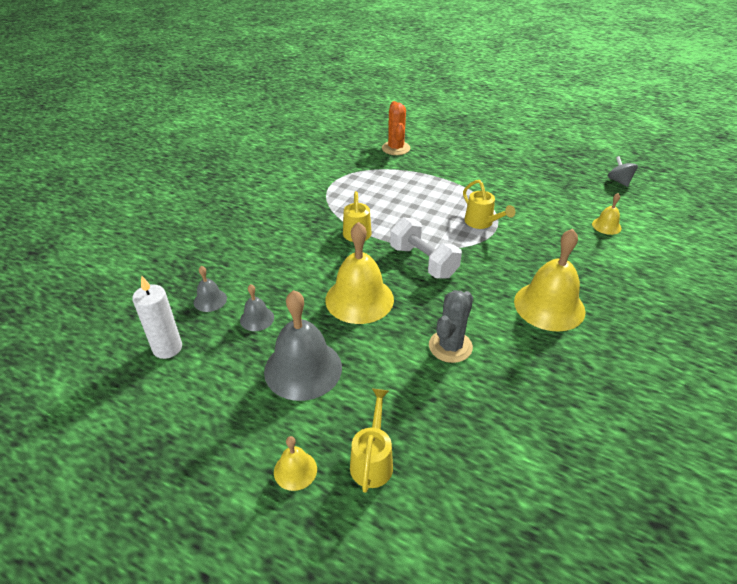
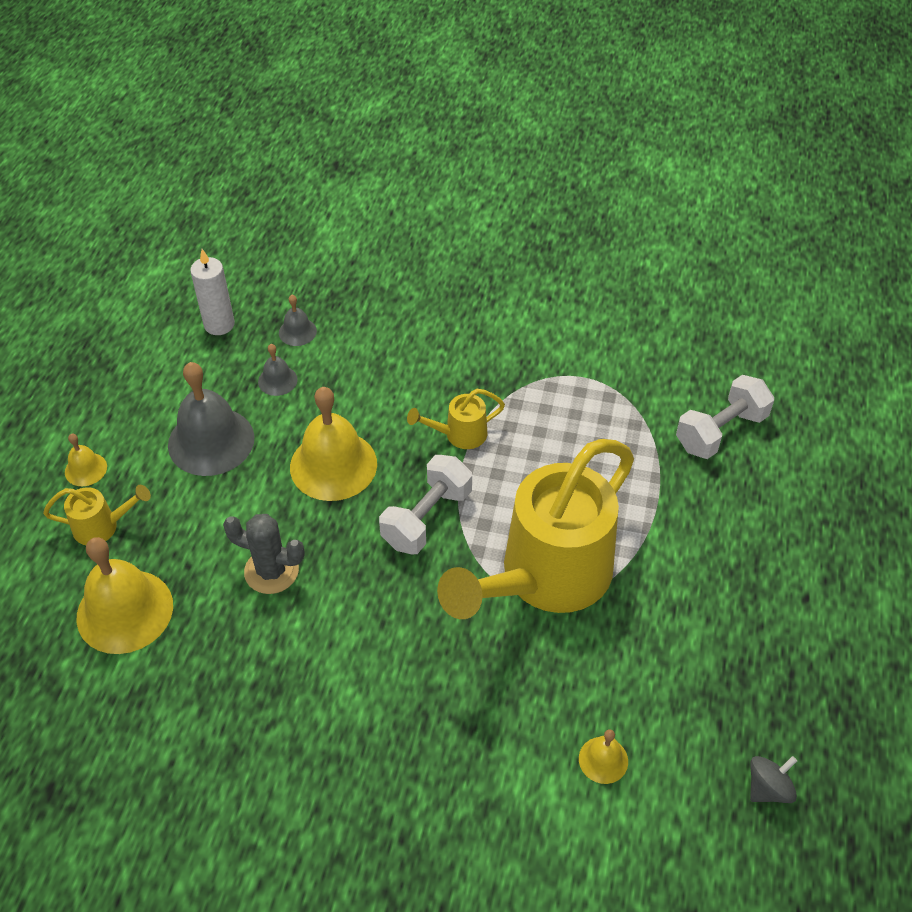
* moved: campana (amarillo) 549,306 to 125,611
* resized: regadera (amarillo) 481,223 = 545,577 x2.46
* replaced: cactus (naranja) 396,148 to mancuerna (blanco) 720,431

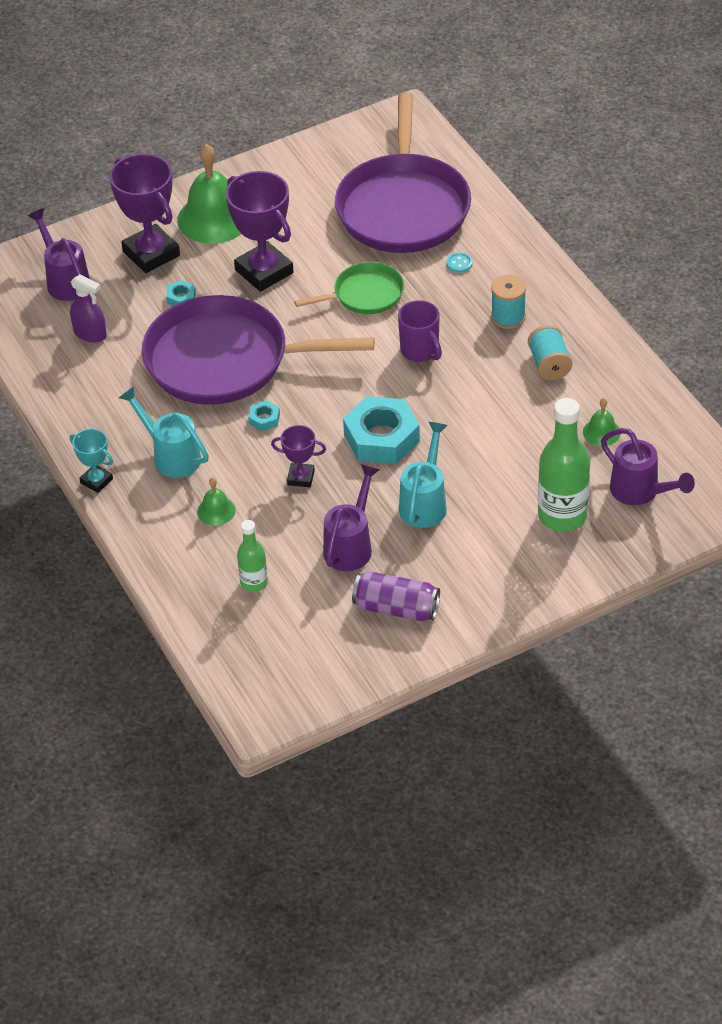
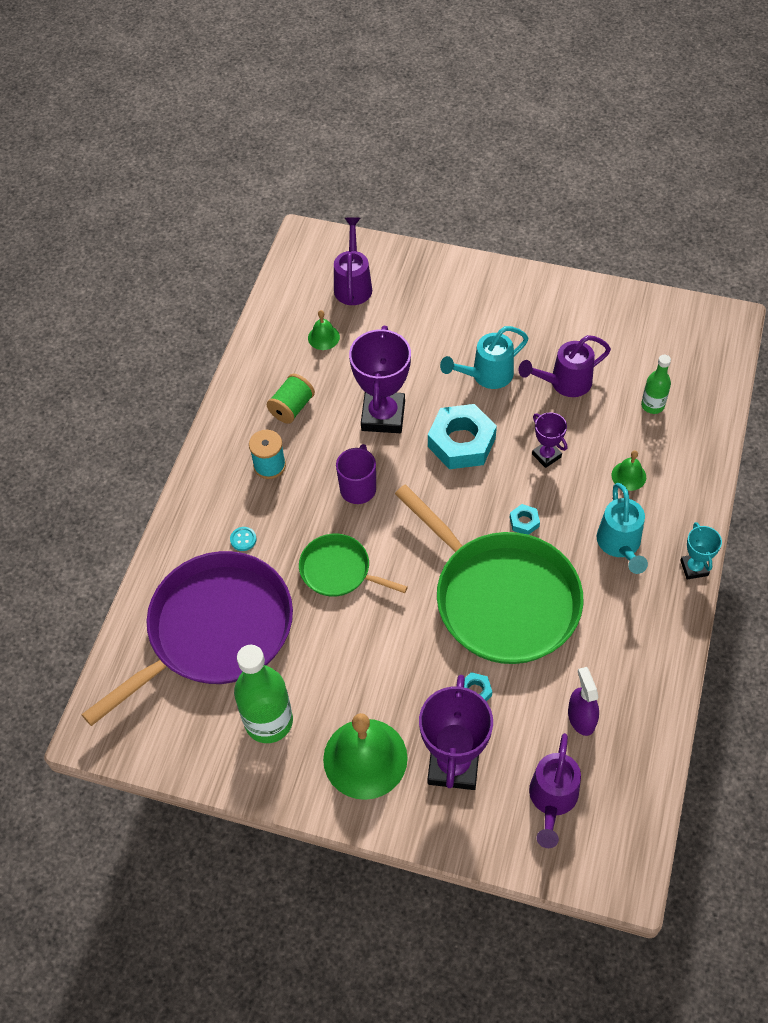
* moved: botella (verde) 562,515 to 269,721
* recoloured: carrete (turquesa) 549,364 to carrete (verde) 292,408
* moved: trofeo (morado) 264,271 to 383,416
* recoloured: sartén (morado) 225,360 to sartén (verde) 501,598
* removed: lata (morado) 396,608

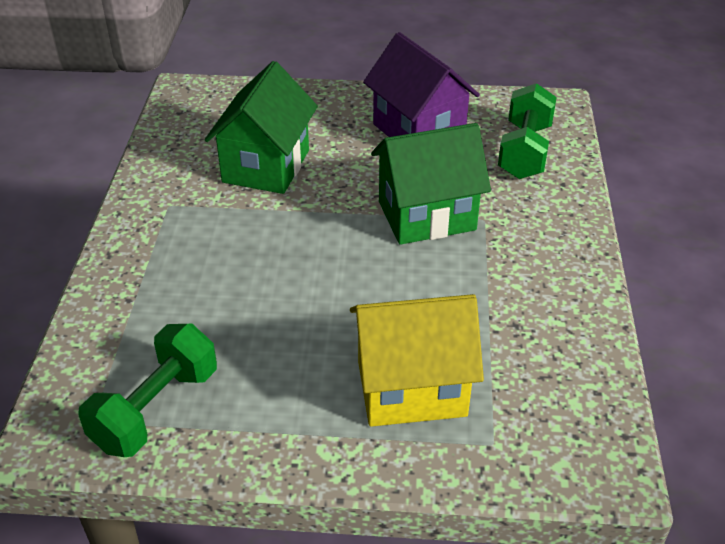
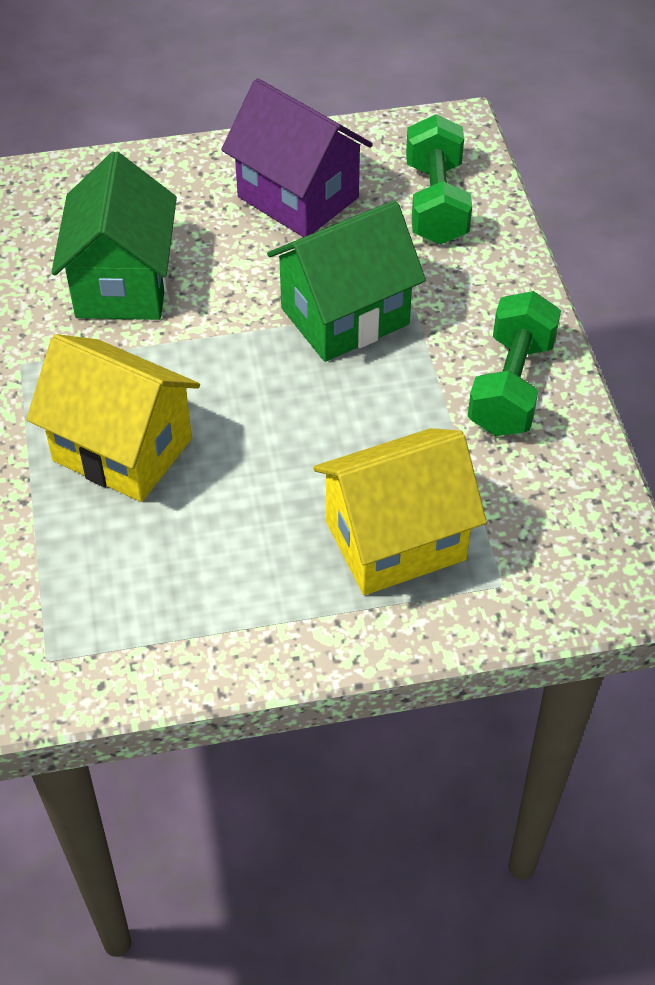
* added: casa (amarillo) 122,450
* moved: mancuerna (verde) 156,409 to 511,386

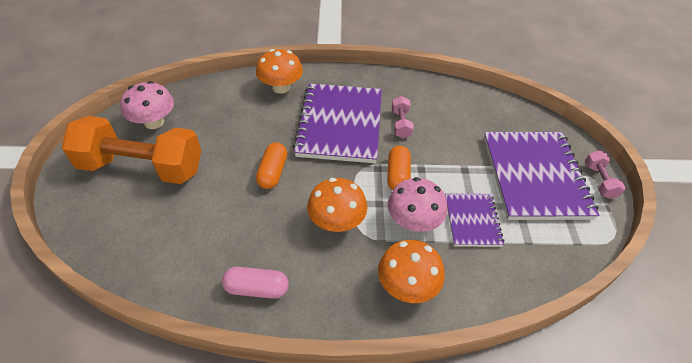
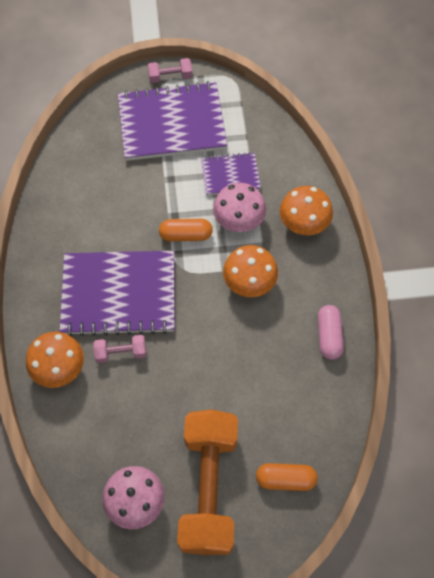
* moved: mancuerna (rosa) 401,124 to 121,352
* moved: cápsula (naranja) 272,172 to 285,479

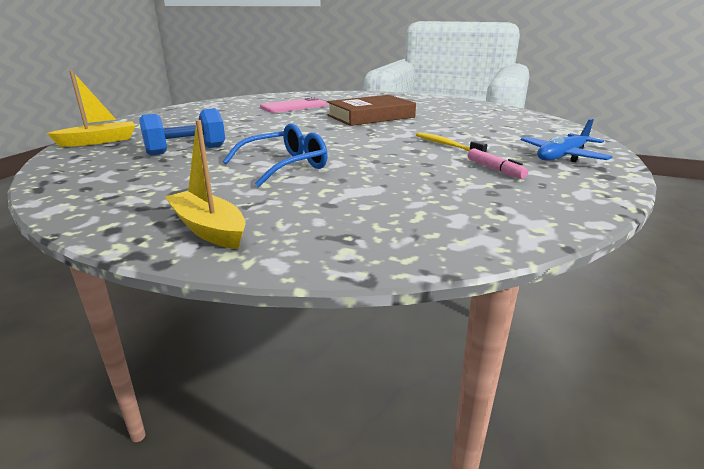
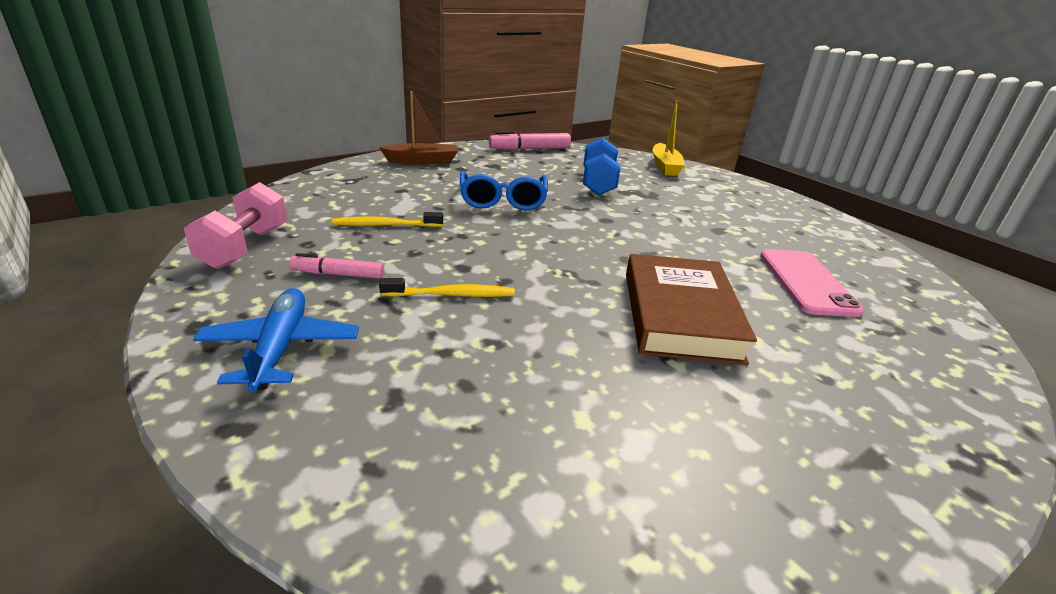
* added: mancuerna (rosa) 245,247
* added: cepillo de dientes (amarillo) 385,225
* recoloured: barco (amarillo) 208,229 to barco (marrón) 422,161
* added: rotulador (rosa) 530,149

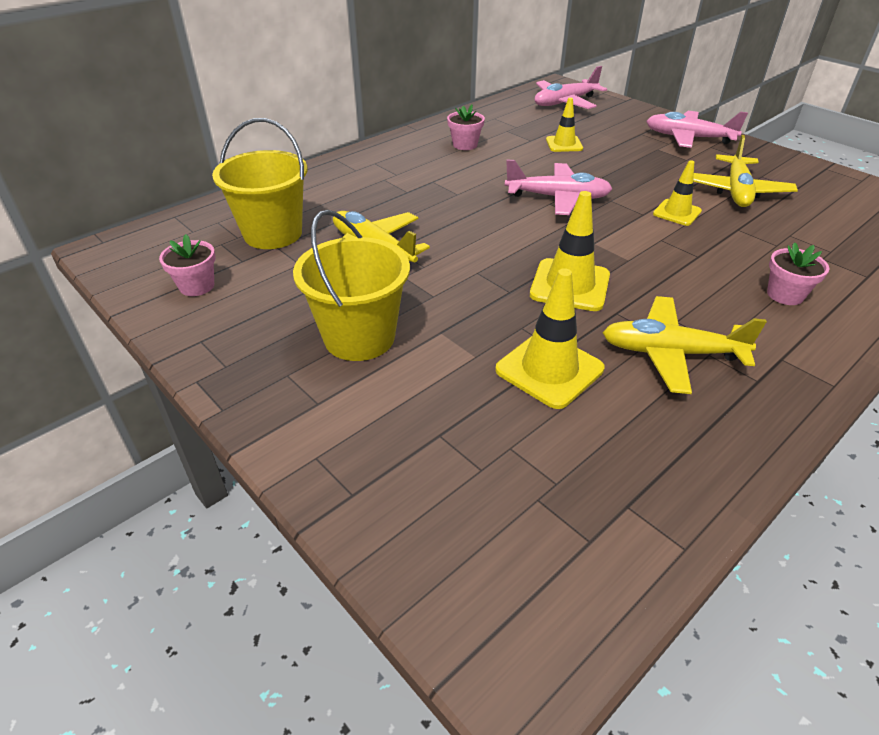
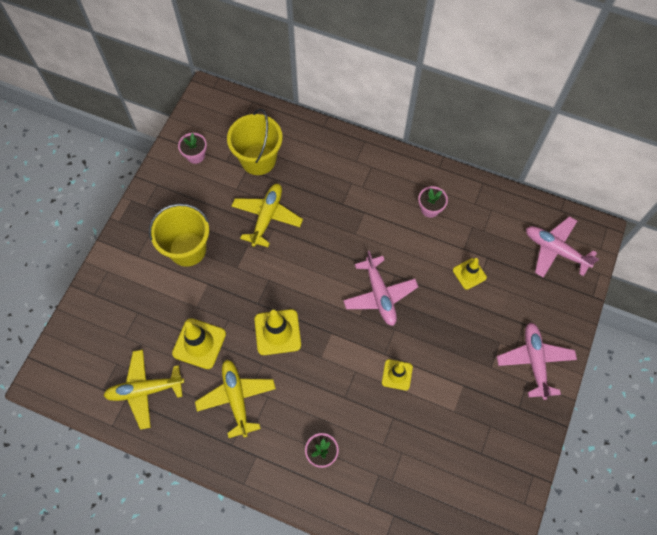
* moved: avión (amarillo) 736,191 to 145,390

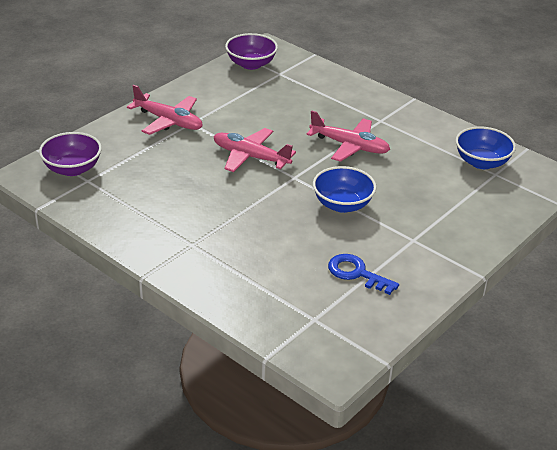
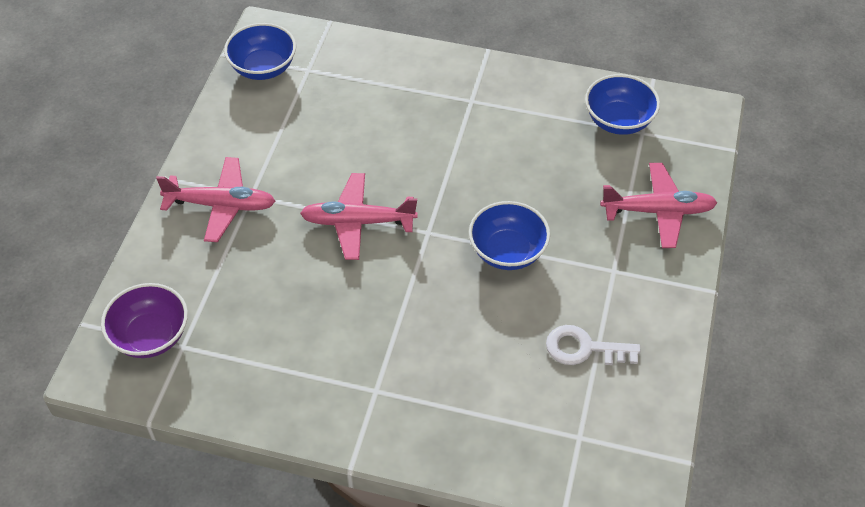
* recoloured: cuenco (morado) 251,64 to cuenco (azul) 263,68
* recoloured: llave (azul) 356,273 to llave (blanco) 584,348
* moved: avión (rosa) 350,146 to 658,211

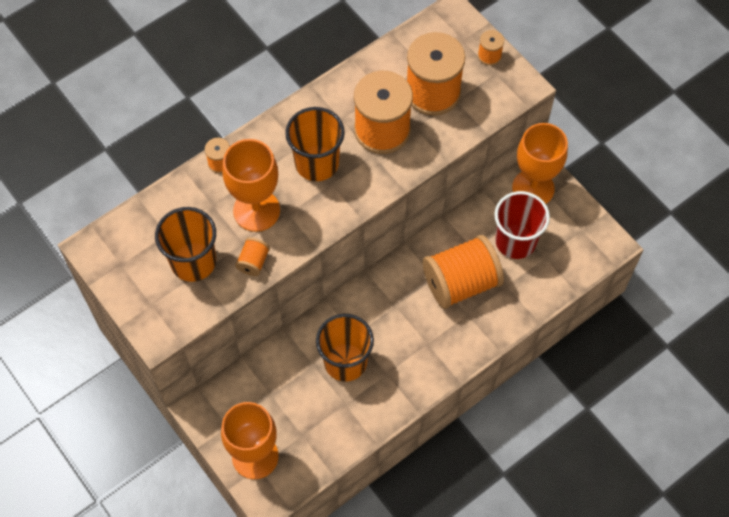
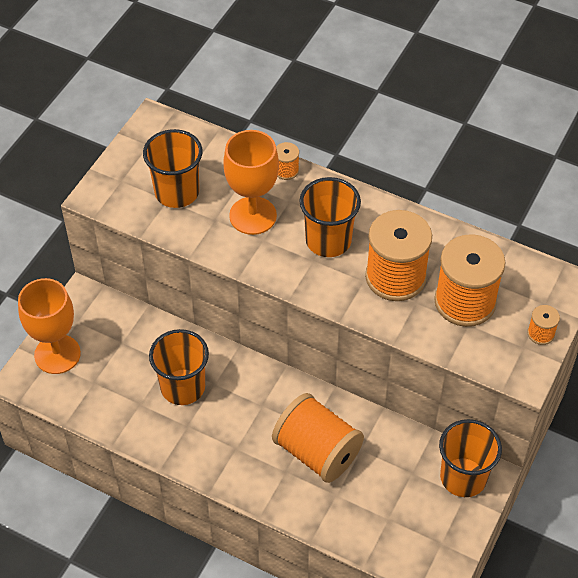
* replaced: copa (naranja) 533,188 to vaso (naranja) 463,477
* removed: carrete (naranja) 253,262
* removed: vaso (rojo) 515,241

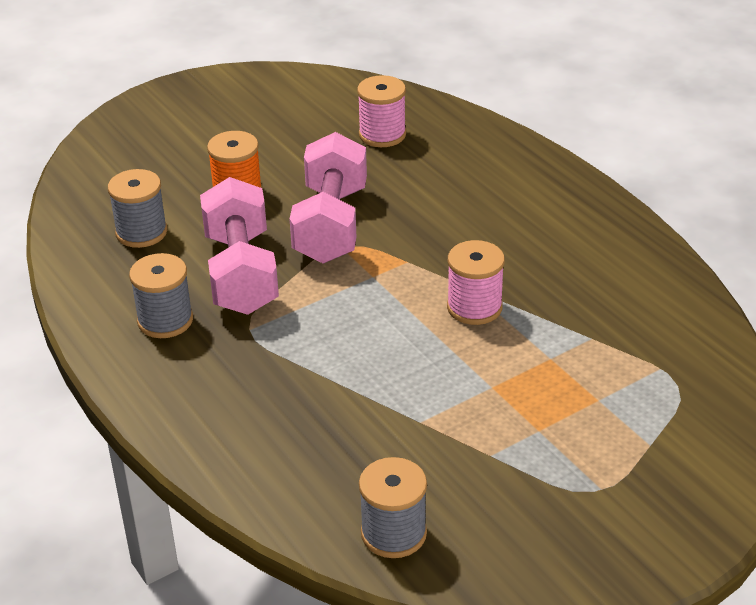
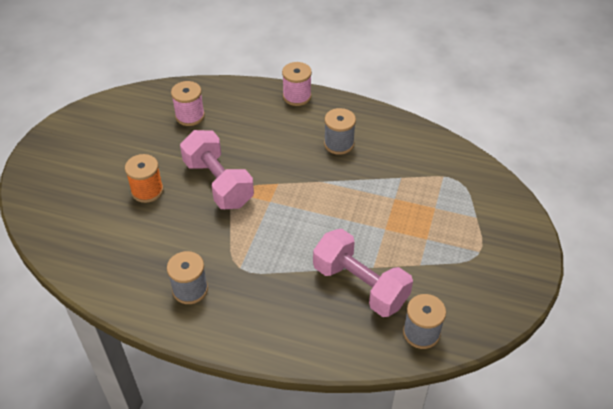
* moved: carrete (rosa) 474,307 to 297,96
* moved: mancuerna (rosa) 241,273 to 360,285
* moved: carrete (gris) 141,232 to 339,144

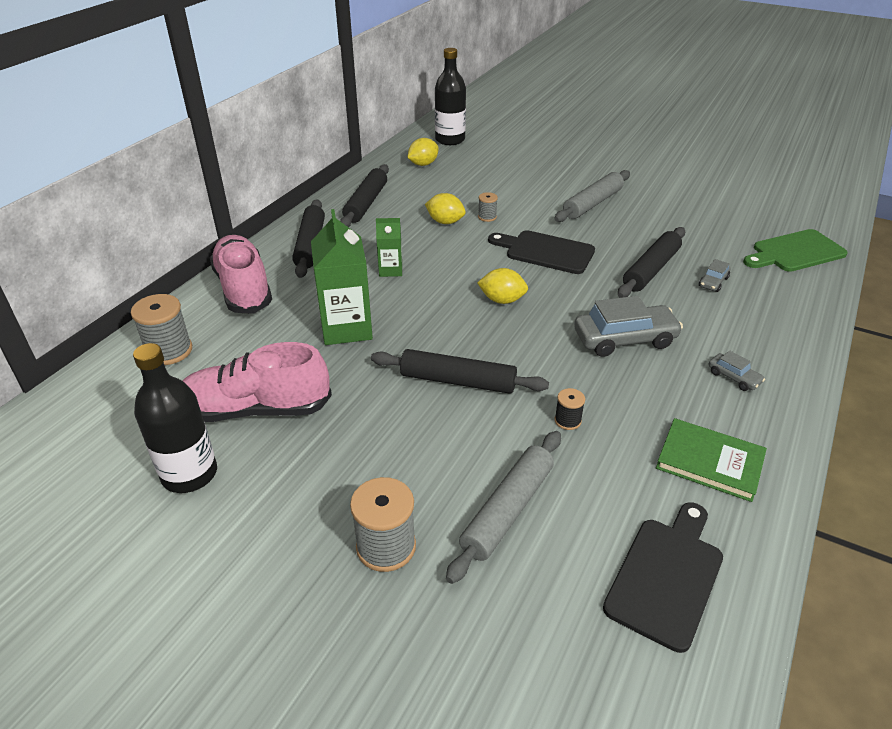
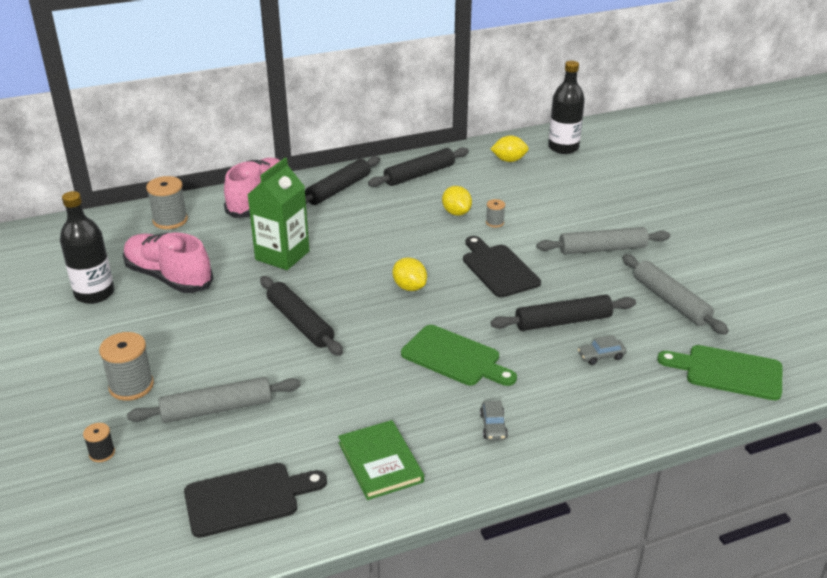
* moved: carrete (negro) 567,420 to 102,453
* replaced: coche (gris) 624,339 to tabla de cortar (verde) 454,357
* added: rodillo (gris) 670,301
* removed: cartón de leche (verde) 390,270

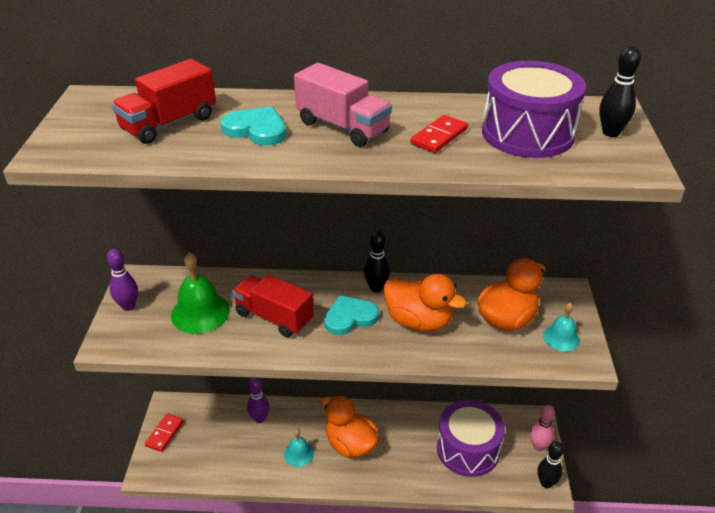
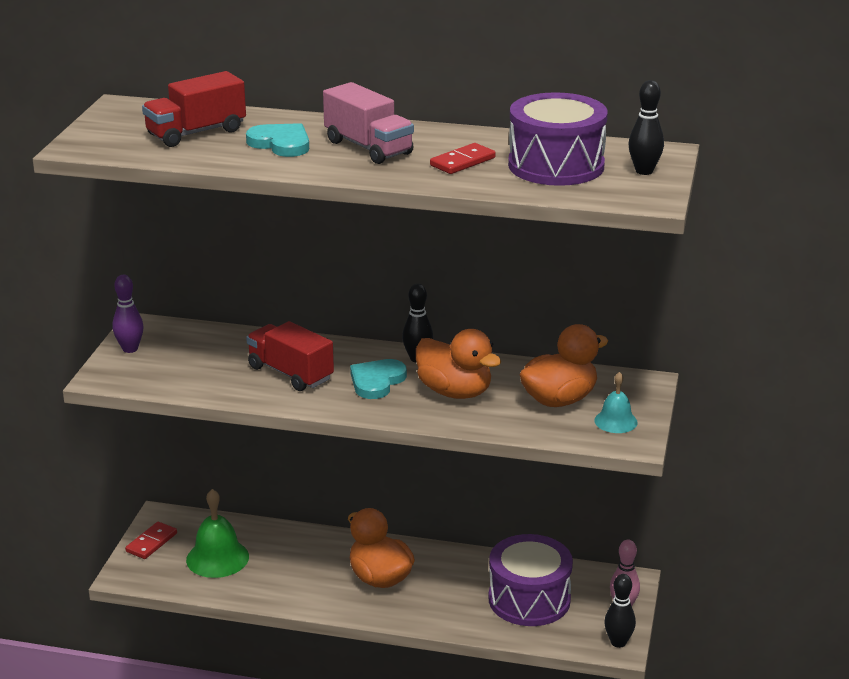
* moved: campana (verde) 200,312 to 217,558
* turned: corazón (turquesa) 350,317 = 377,381 45 degrees counterclockwise
* removed: bolo (morado) 259,419
* removed: campana (turquesa) 299,453

